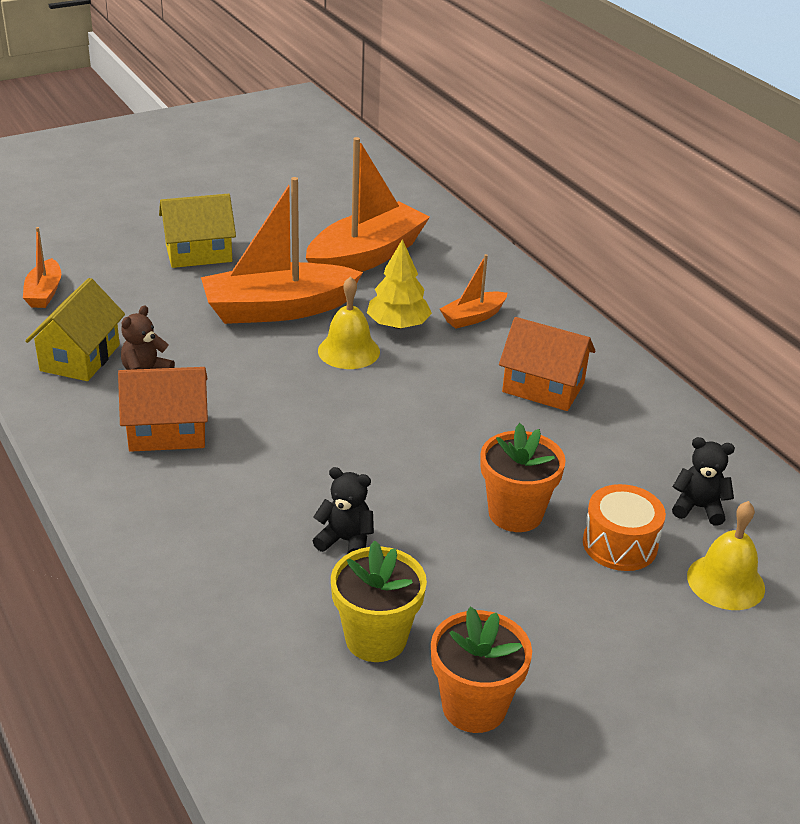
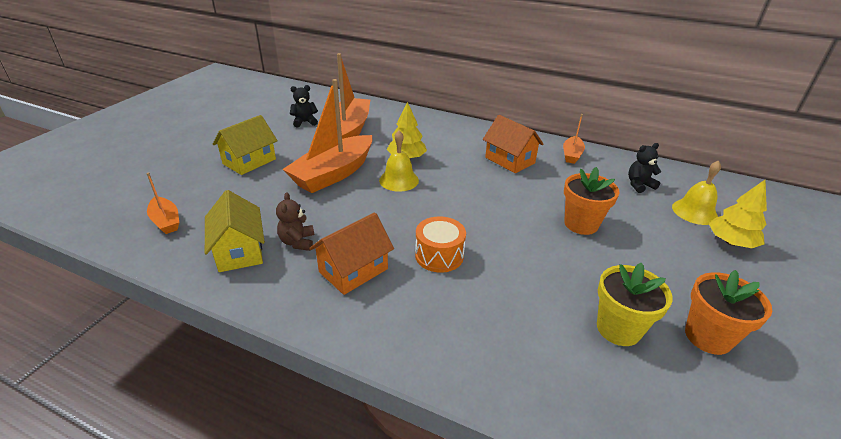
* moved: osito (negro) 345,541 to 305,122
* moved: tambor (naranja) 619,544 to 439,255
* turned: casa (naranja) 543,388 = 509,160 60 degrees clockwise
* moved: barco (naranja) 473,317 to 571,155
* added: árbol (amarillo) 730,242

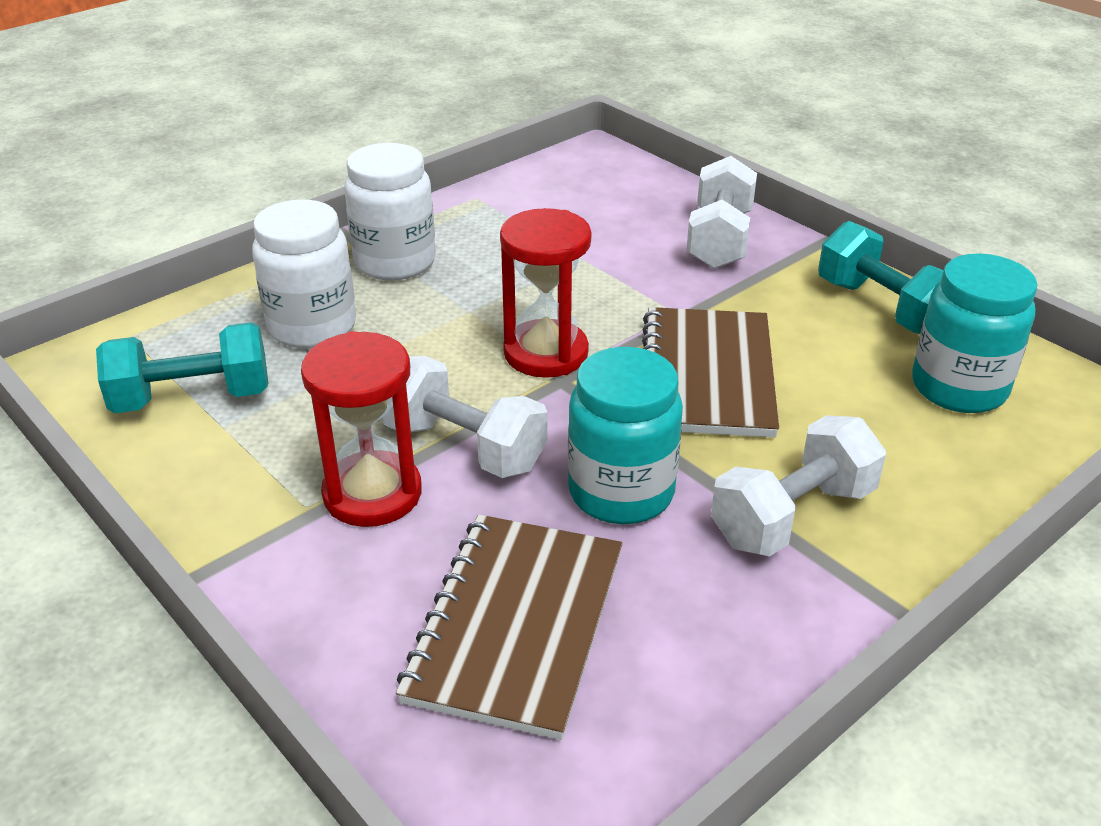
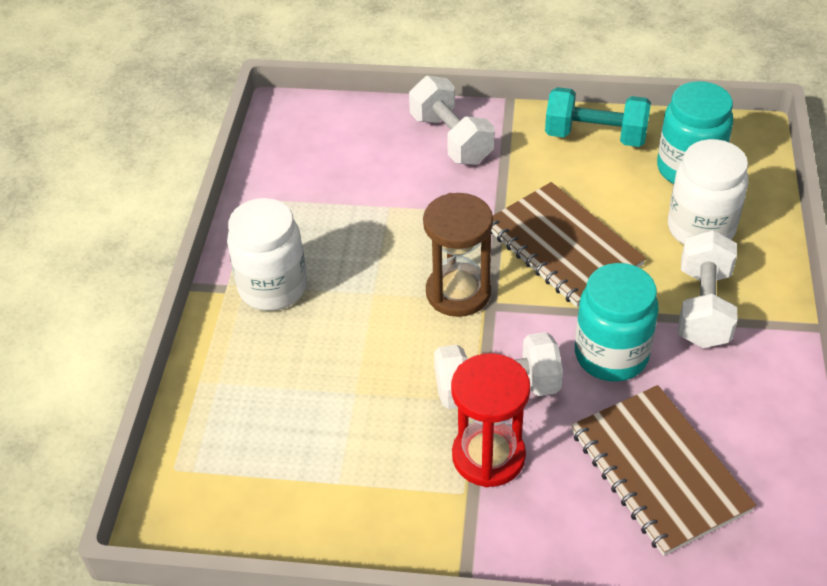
* recoloured: reloj de arena (rojo) 546,353 to reloj de arena (marrón) 458,292
* moved: tarro (blanco) 312,326 to 700,229
* removed: mancuerna (turquesa) 192,398

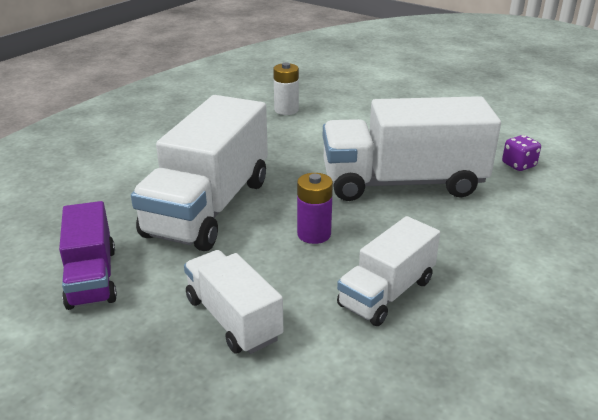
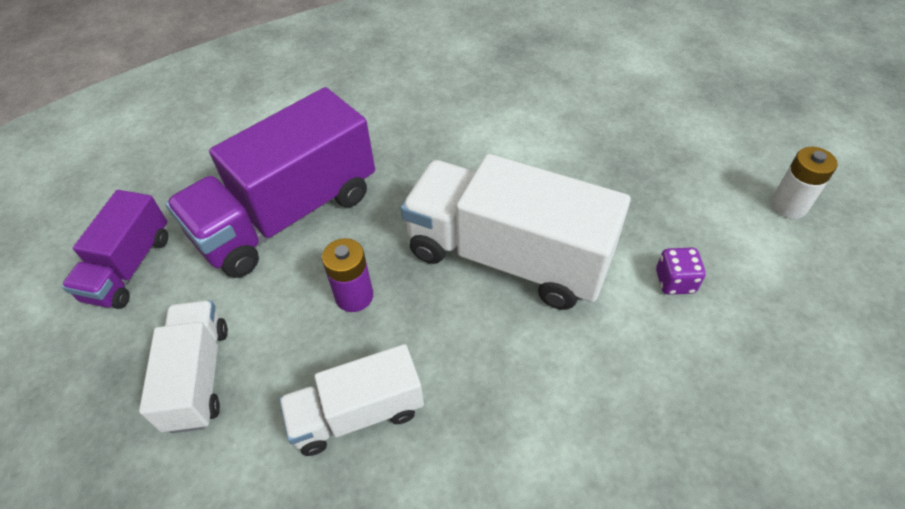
* recoloured: camión (blanco) 208,207 to camión (morado) 287,215
* moved: pila (blanco) 286,110 to 788,205

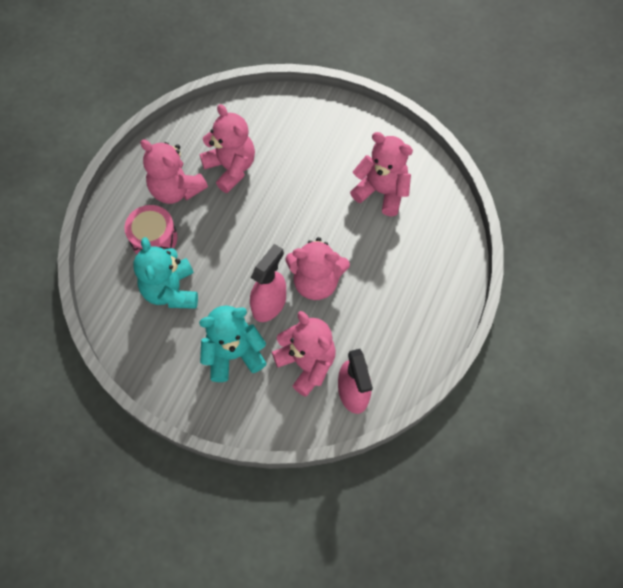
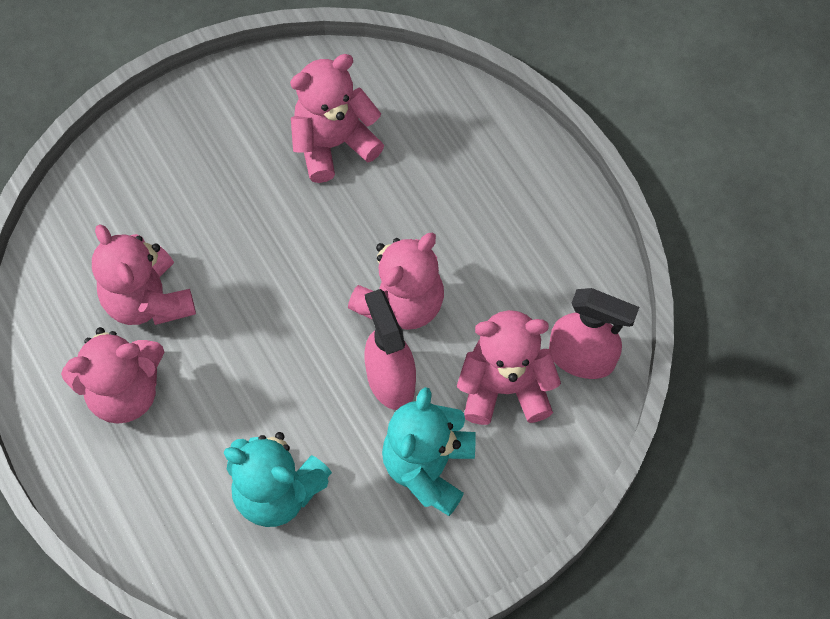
* turned: osito (rosa) 231,168 = 148,300 120 degrees counterclockwise
* removed: tambor (rosa) 153,238

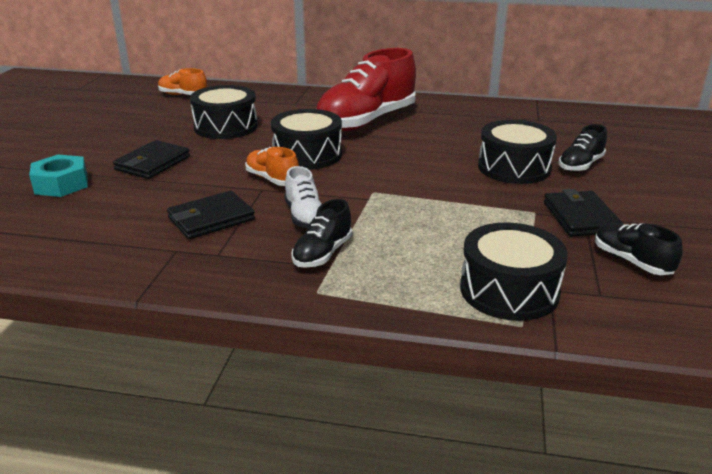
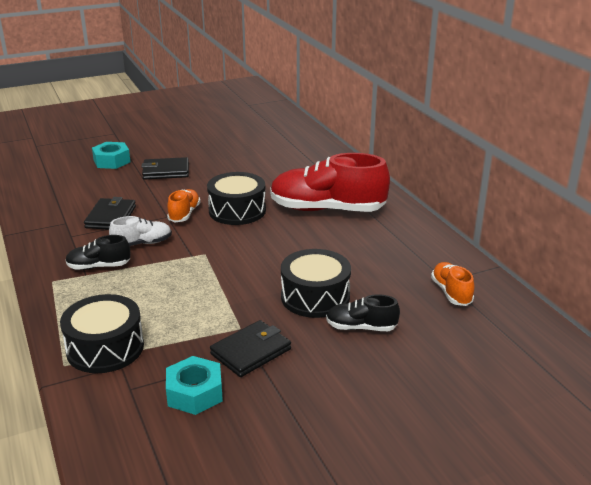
* turned: cartera (negro) 211,219 = 111,217 75 degrees clockwise
* turned: zapato (blanco) 305,216 = 142,243 150 degrees counterclockwise
* replaced: zapato (negro) 631,261 to tuerca (turquesa) 194,393
* moved: zapato (naranja) 183,95 to 451,293
* removed: tambor (negro) 226,126

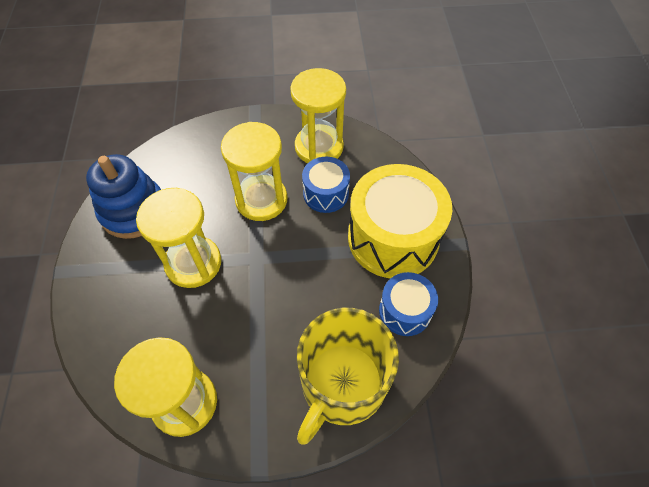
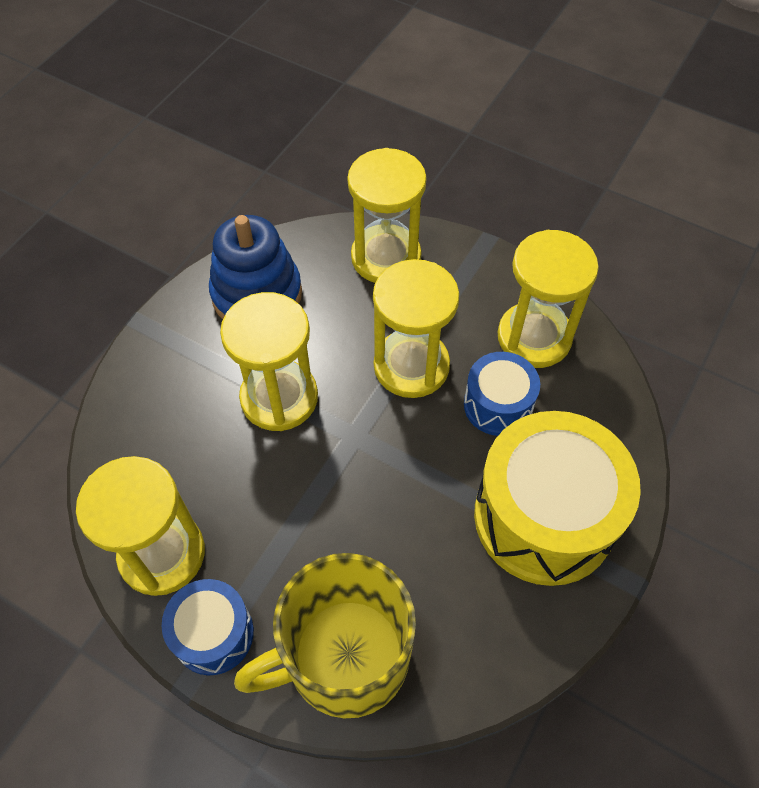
* moved: tambor (azul) 405,311 to 213,634
* added: reloj de arena (amarillo) 386,257

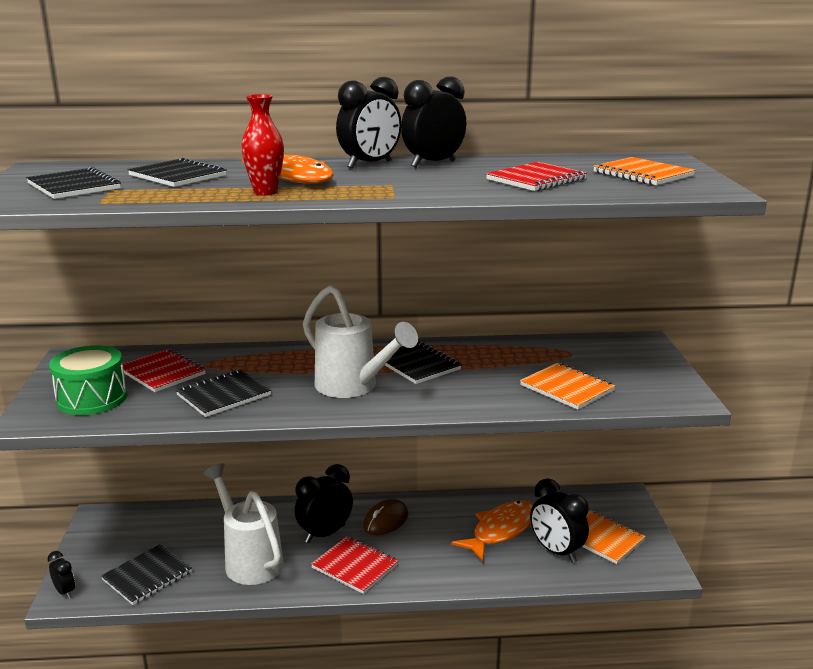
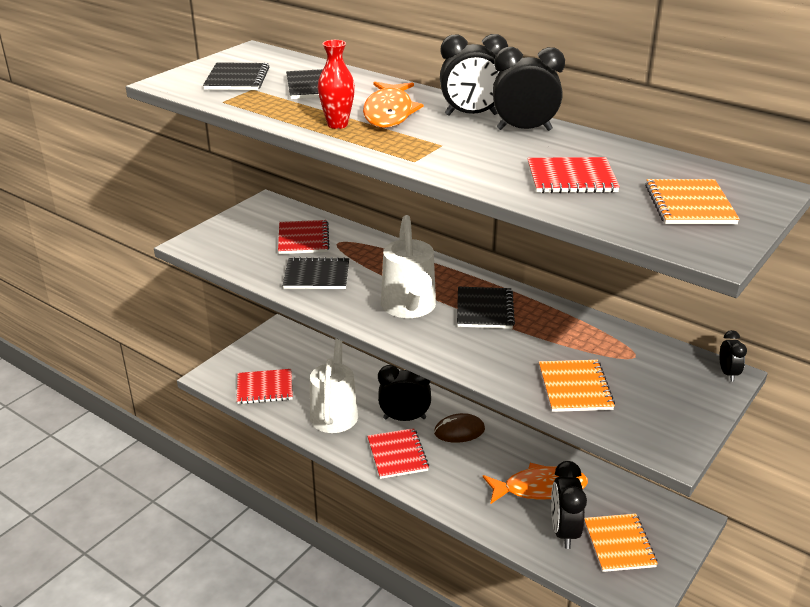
* recoloured: cuaderno (negro) 147,576 to cuaderno (rojo) 264,388
* moved: despertador (negro) 65,592 to 728,373
* removed: tambor (verde) 92,398

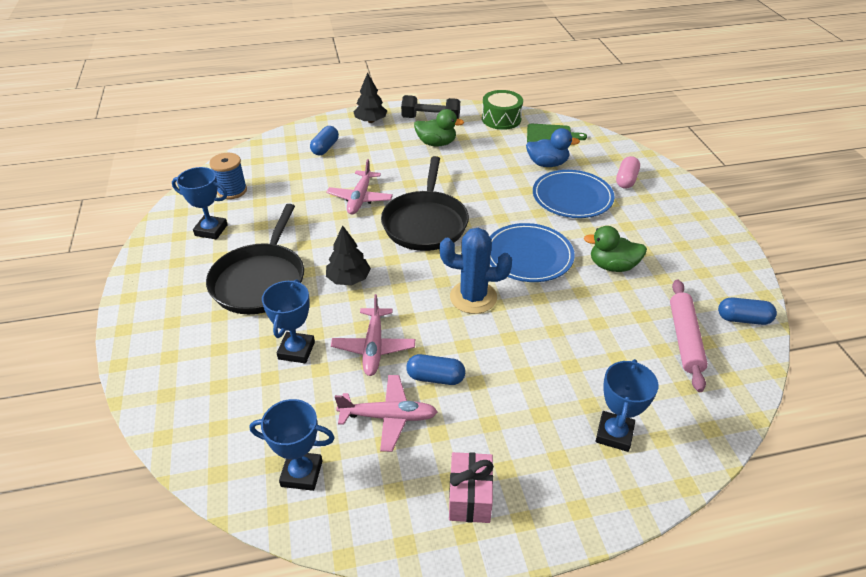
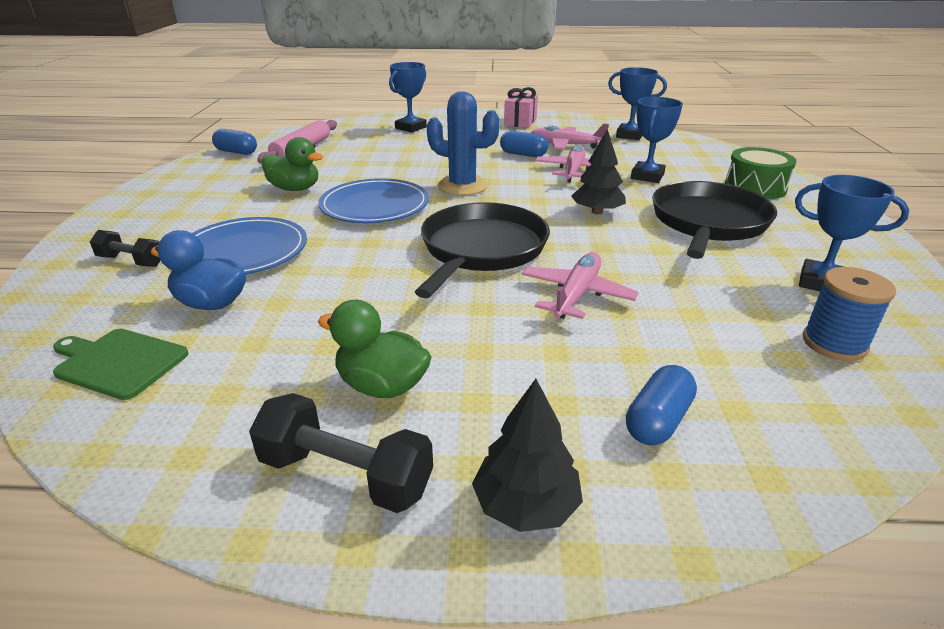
* replaced: cápsula (rosa) 626,180 to mancuerna (negro) 131,261
* moved: tambor (verde) 501,119 to 755,187

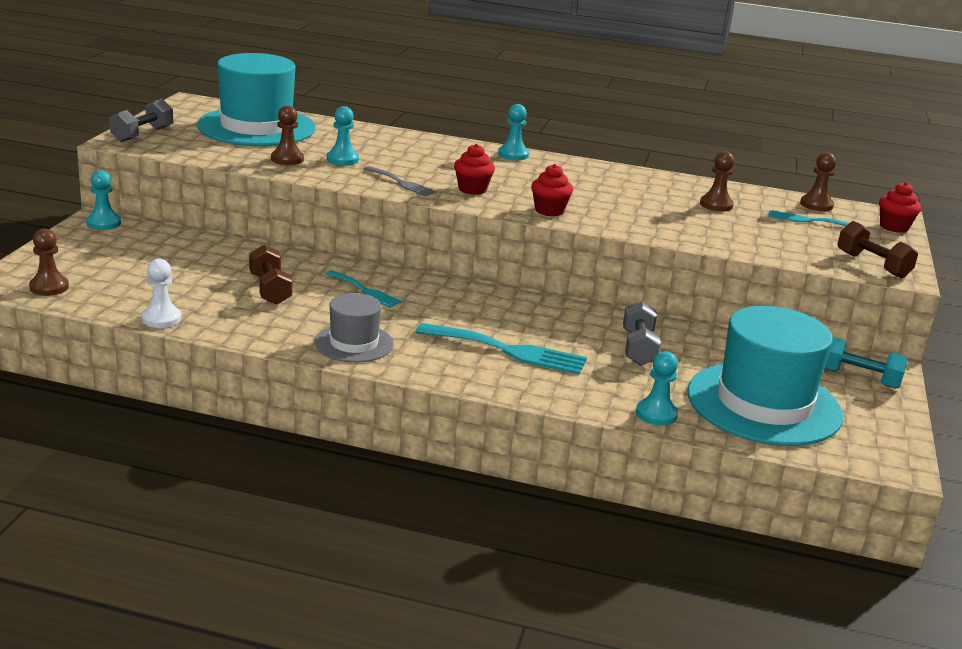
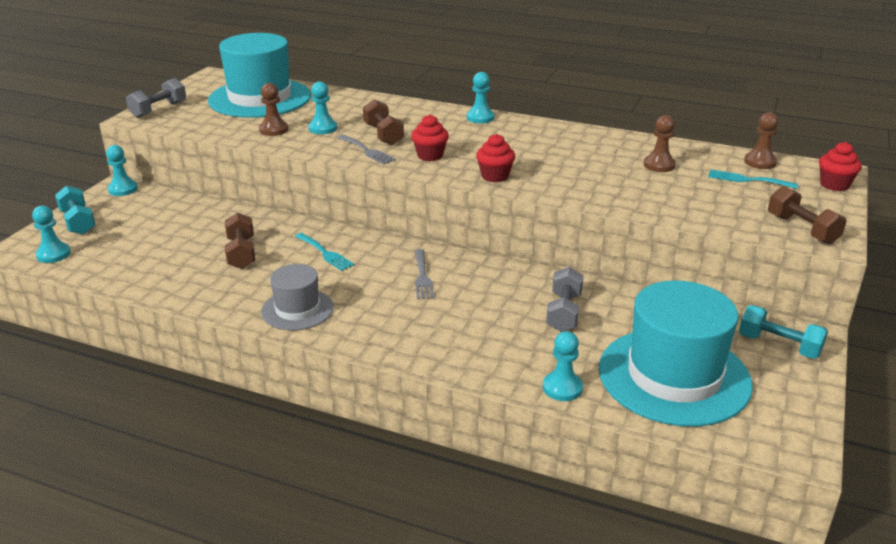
* recoloured: peón (marrón) 49,287 to peón (turquesa) 53,254
* added: mancuerna (turquesa) 78,222
* added: mancuerna (marrón) 383,135
* added: tenedor (gris) 422,277
* removed: peón (blanco) 161,319
* removed: tenedor (turquesa) 508,350

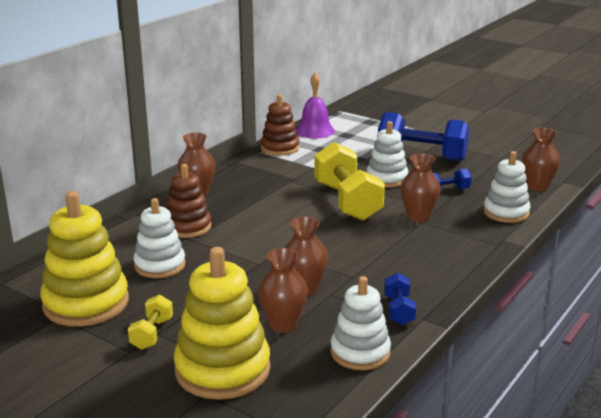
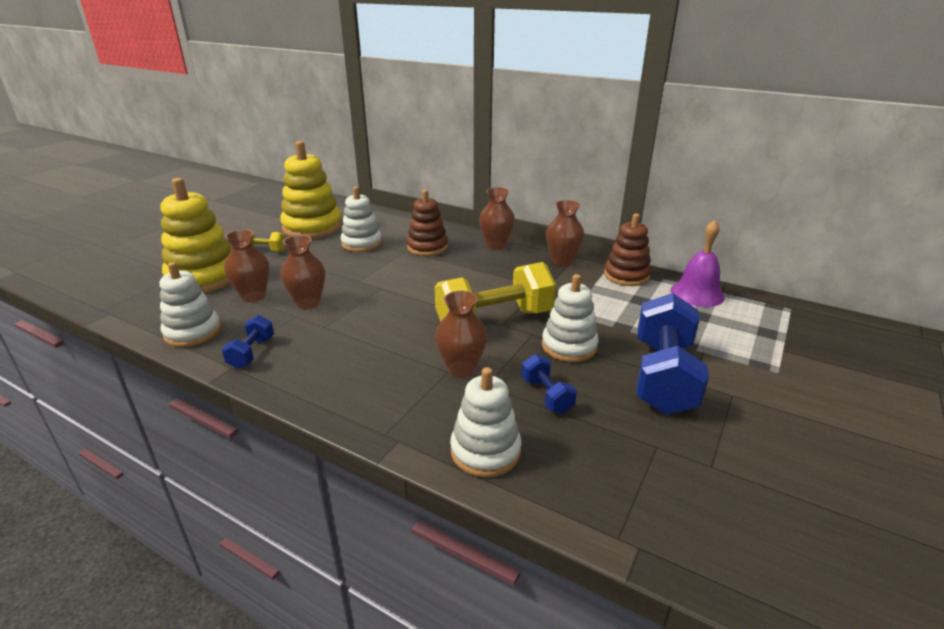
* turned: mancuerna (azul) 399,310 = 252,353 75 degrees counterclockwise
* moved: florero (marrón) 537,187 to 562,261

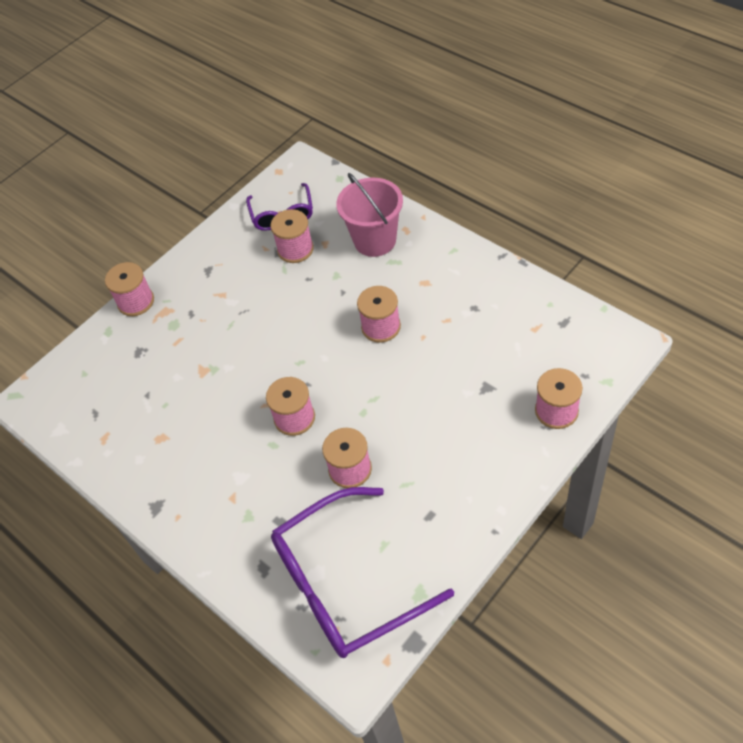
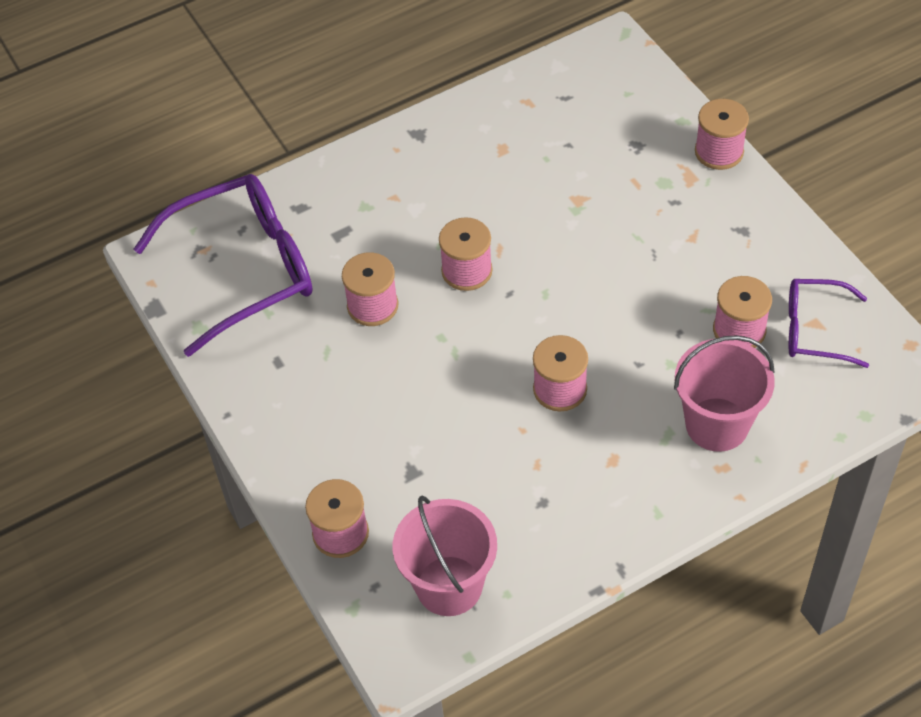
* turned: gafas (morado) 345,583 = 245,269 75 degrees clockwise
* added: balde (rosa) 449,586

